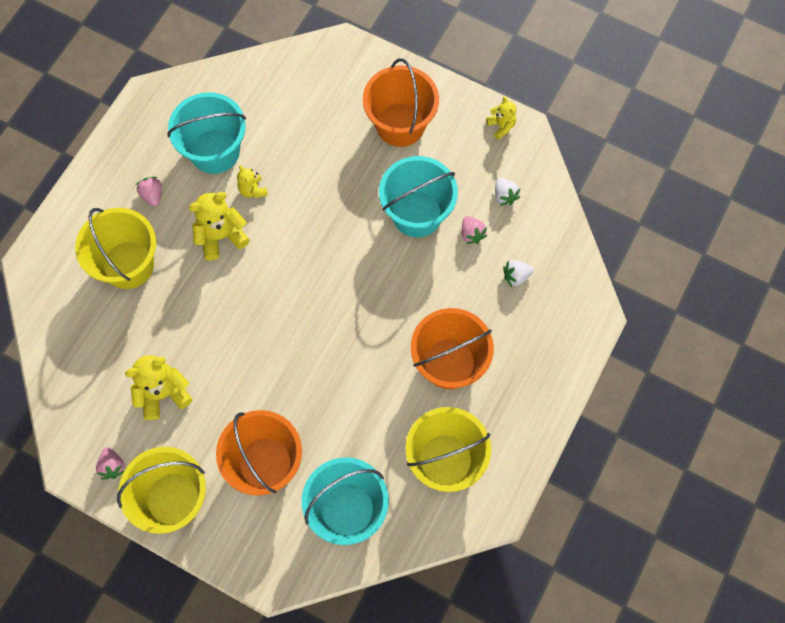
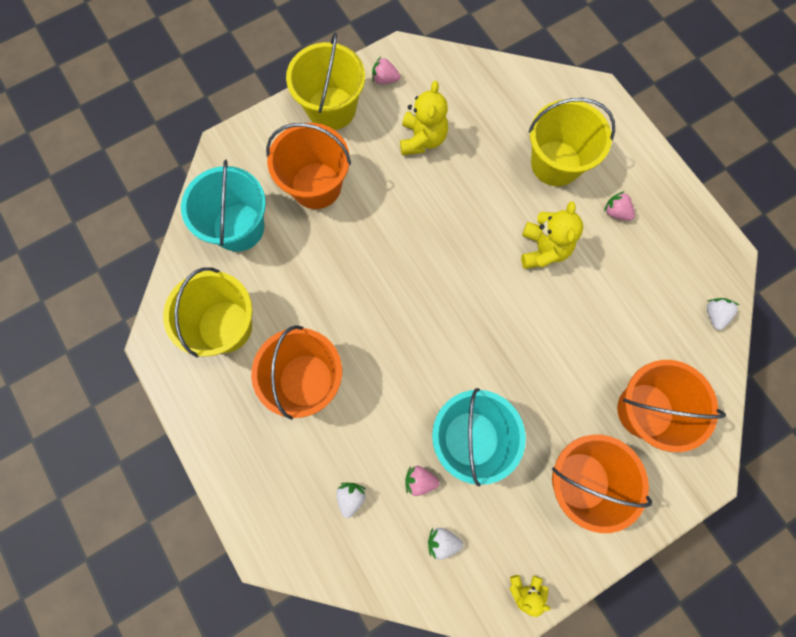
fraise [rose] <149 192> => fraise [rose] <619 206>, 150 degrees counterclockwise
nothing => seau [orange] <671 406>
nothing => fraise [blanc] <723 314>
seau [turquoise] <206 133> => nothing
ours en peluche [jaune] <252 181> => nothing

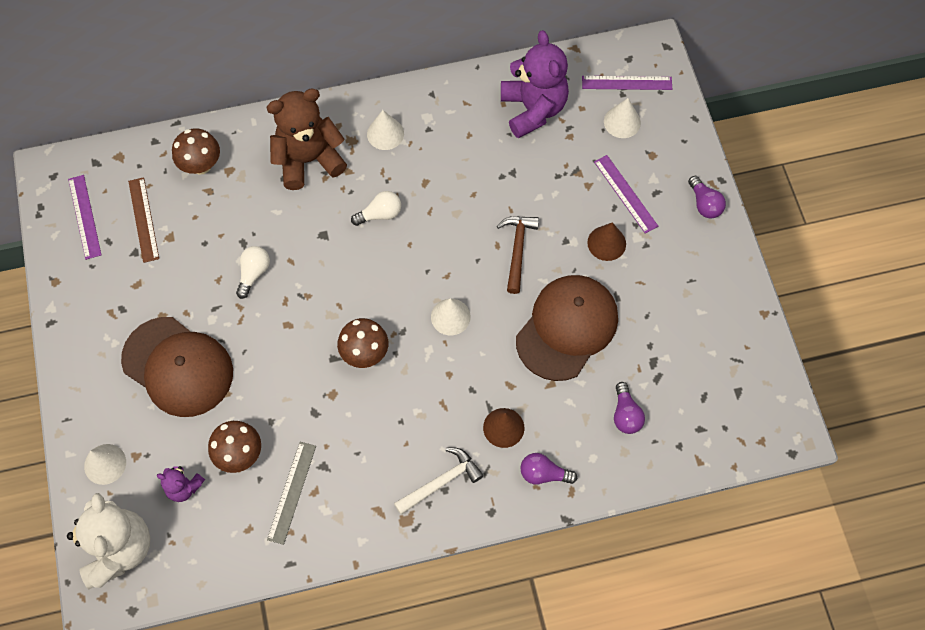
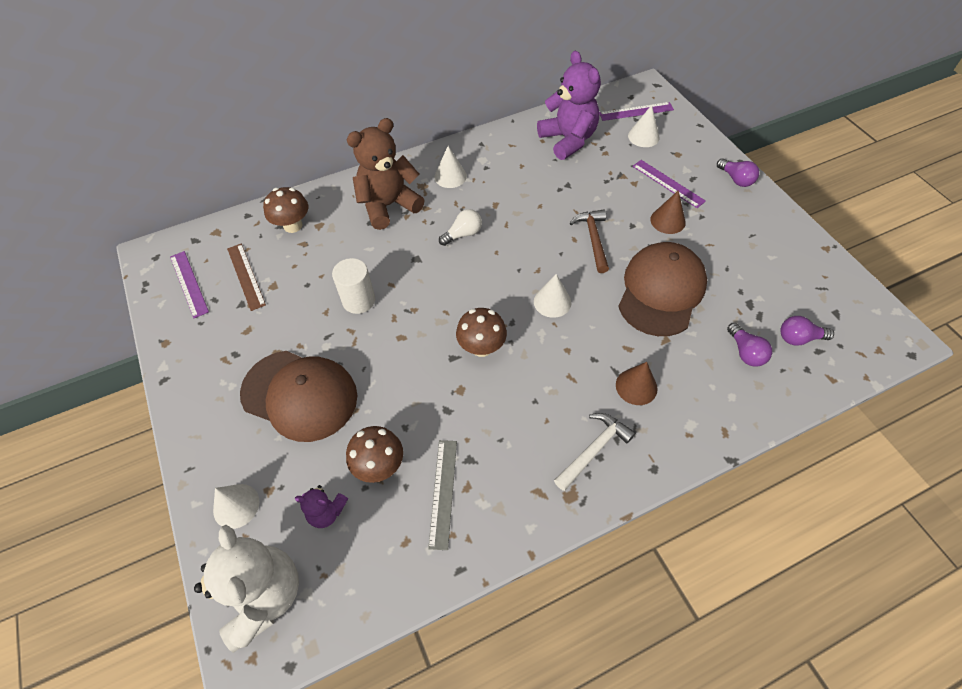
ampoule [blanc] <253 272> => cylindre [blanc] <353 286>
ampoule [violet] <548 469> => ampoule [violet] <807 331>, move

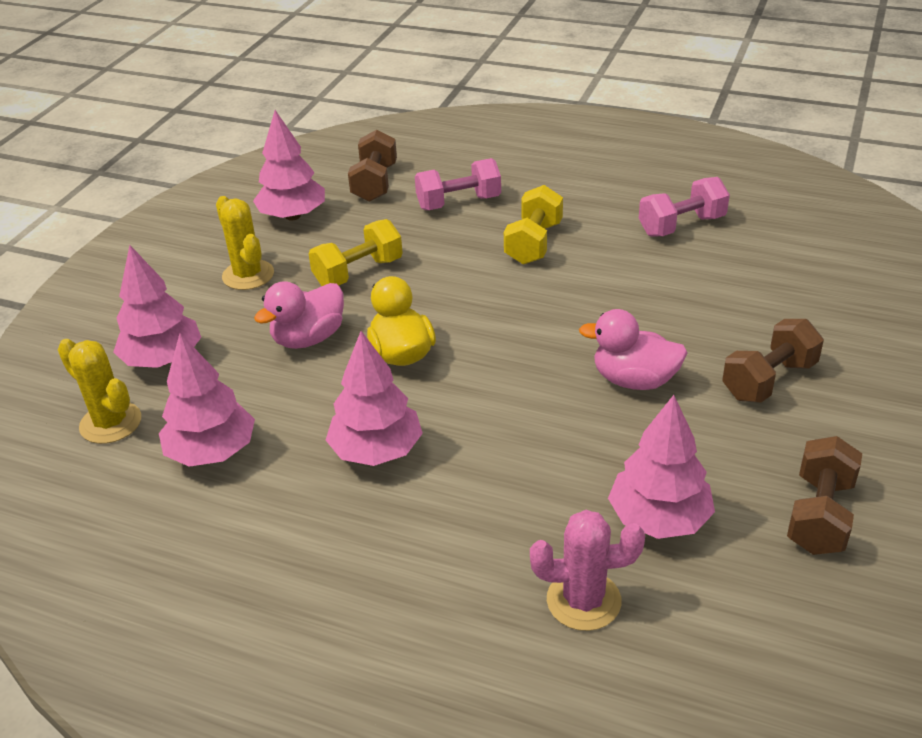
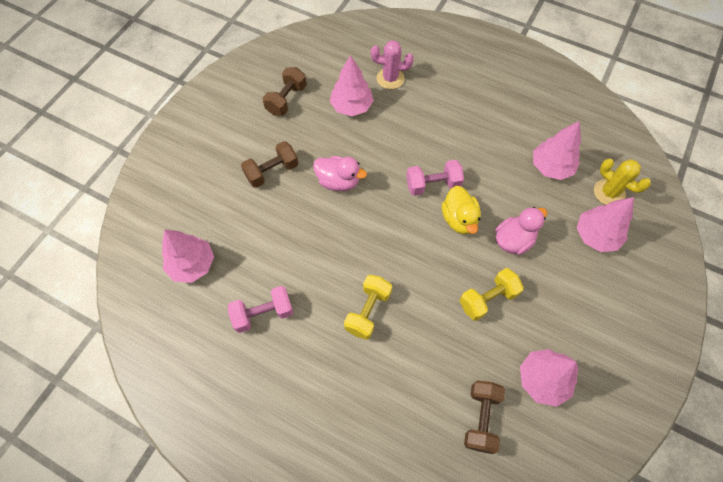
arbre [rose] <374 398> => arbre [rose] <188 256>, move
haltère [rose] <458 184> => haltère [rose] <435 178>, move
cactus [jaune] <245 243> => nothing

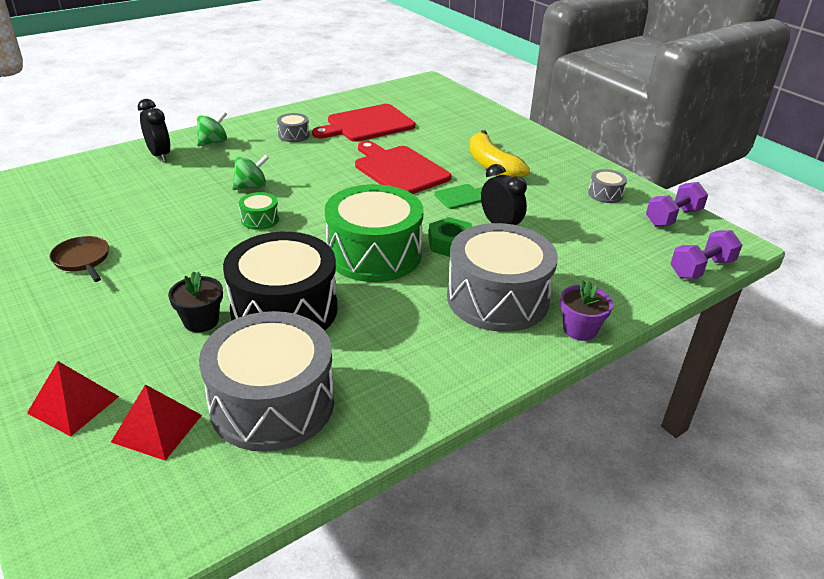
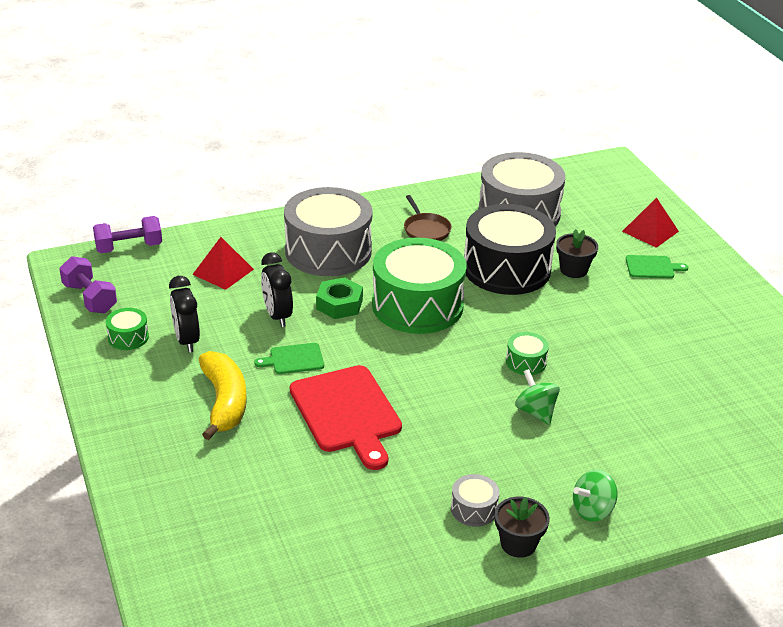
haltère [violet] <677 204> => haltère [violet] <88 284>, 75 degrees clockwise
tambour [gris] <607 186> => tambour [vert] <127 329>
réveil [noir] <154 130> => réveil [noir] <184 314>, move
pyramide [rouge] <156 422> => pyramide [rouge] <223 263>, move
poêle [marron] <79 259> => poêle [marron] <428 218>, move
nothing => pot de fleurs [noir] <522 527>
toupie [vert] <250 172> => toupie [vert] <537 397>, 75 degrees clockwise
nothing => planche à découper [vert] <657 266>
planche à découper [rouge] <363 123> => nothing
pot de fleurs [violet] <586 311> => nothing

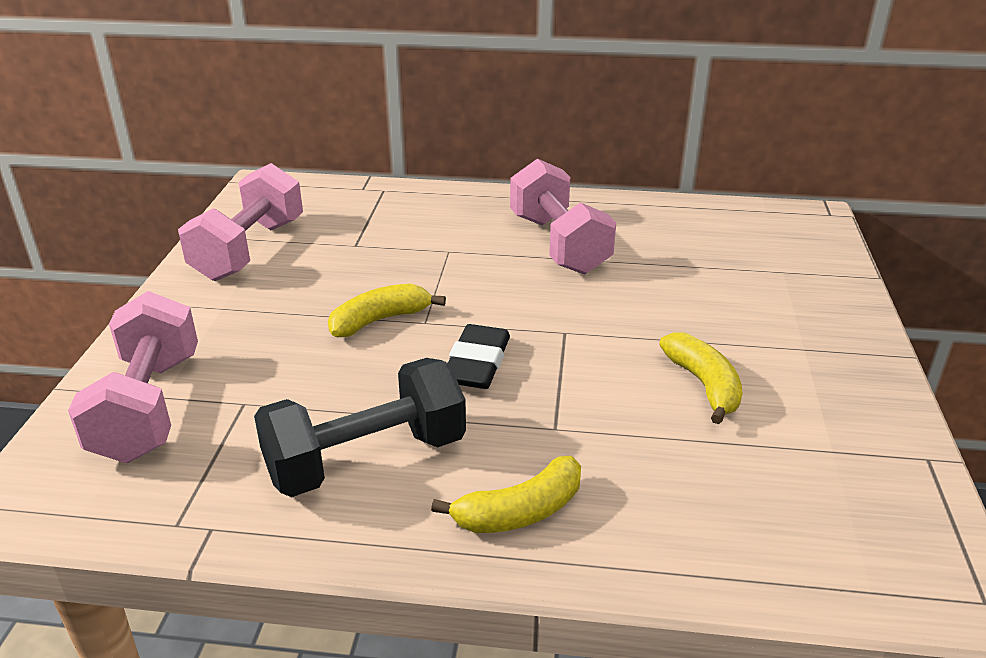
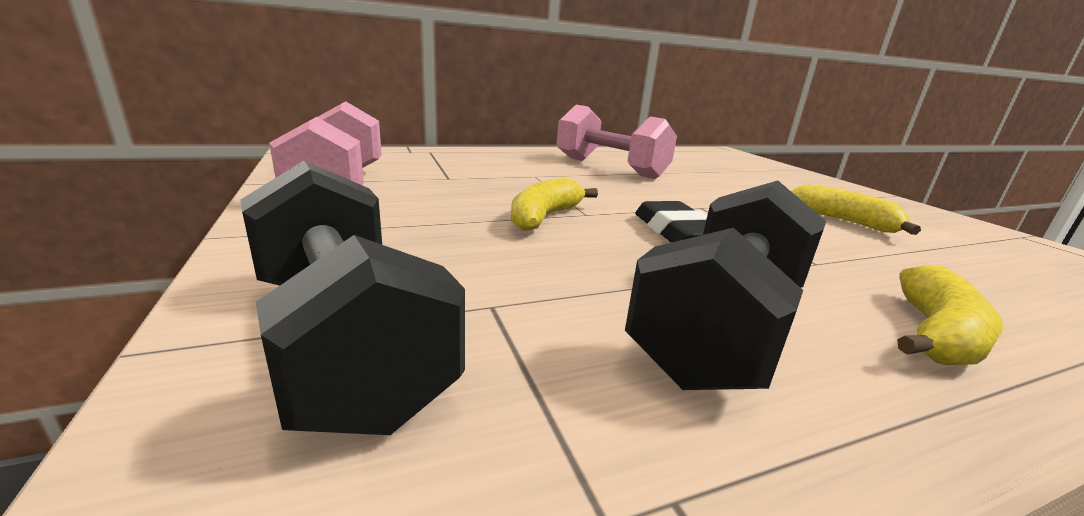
haltère [rose] <133 377> => haltère [noir] <352 297>

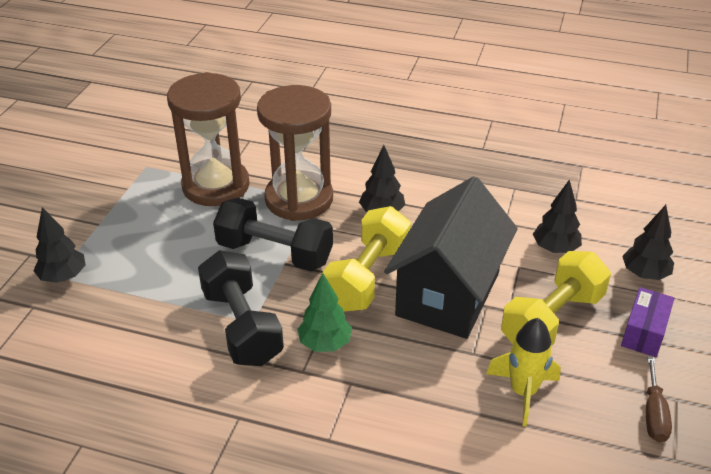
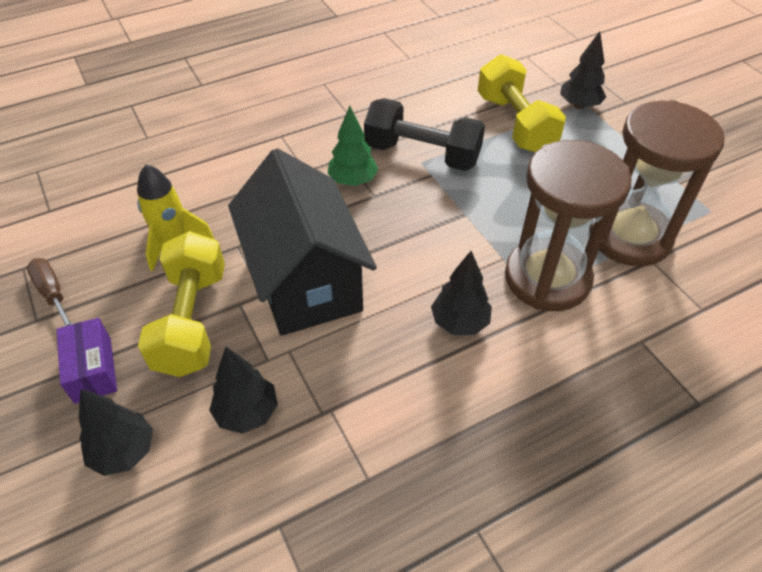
haltère [jaune] <366 259> => haltère [jaune] <522 103>, move
haltère [noir] <273 234> => nothing

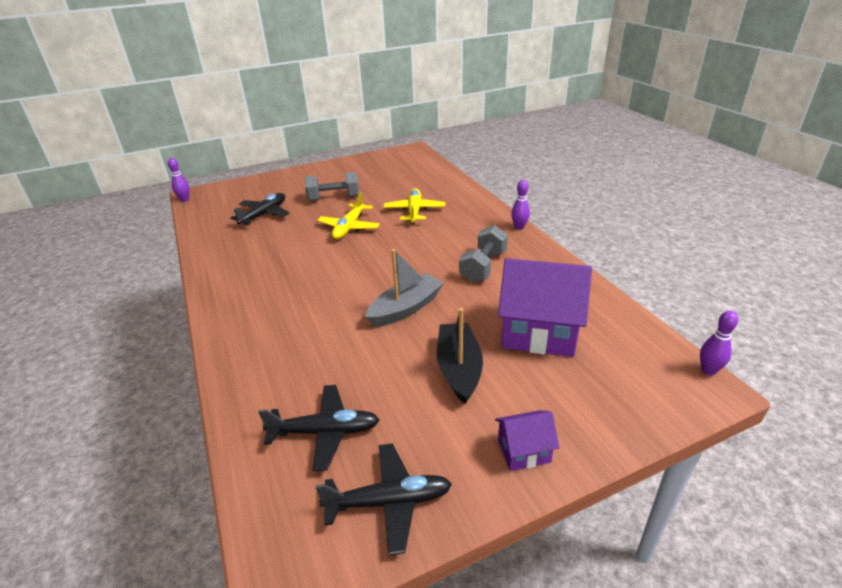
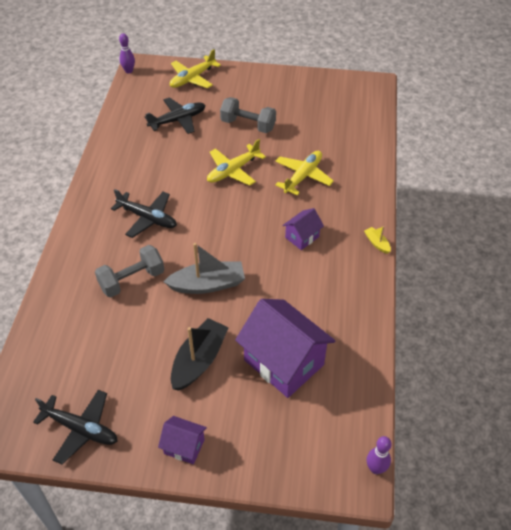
haltère [gris] <483 254> => haltère [gris] <130 271>, move
avion [noir] <318 428> => avion [noir] <144 213>, move
nothing => avion [jaune] <195 68>
nothing => maison [violet] <303 229>
quille [violet] <520 205> => bateau [jaune] <377 240>

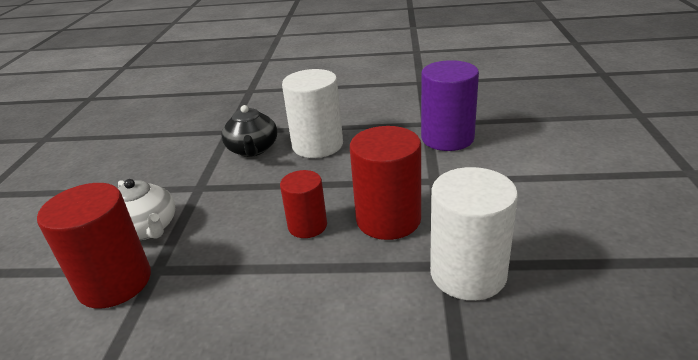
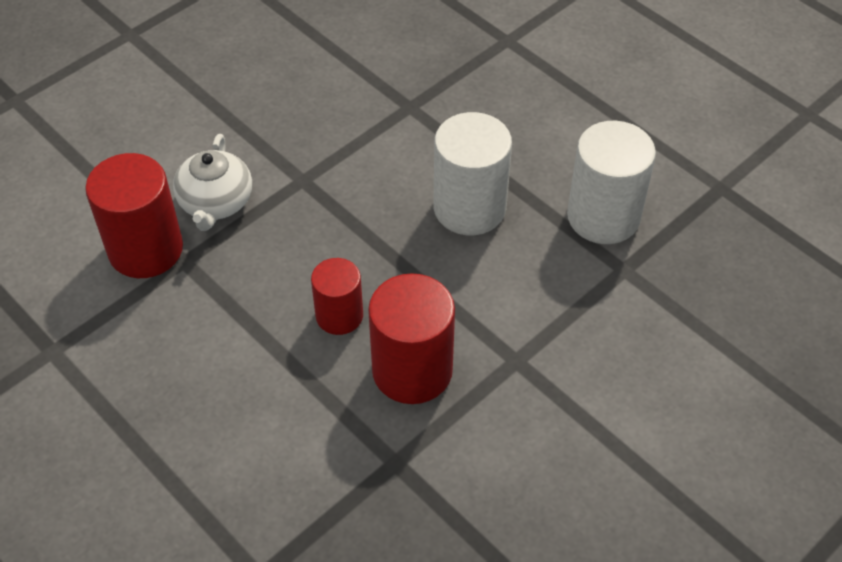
cylindre [blanc] <474 234> => cylindre [blanc] <611 182>, move
théière [noir] <249 131> => nothing
cylindre [violet] <450 105> => nothing

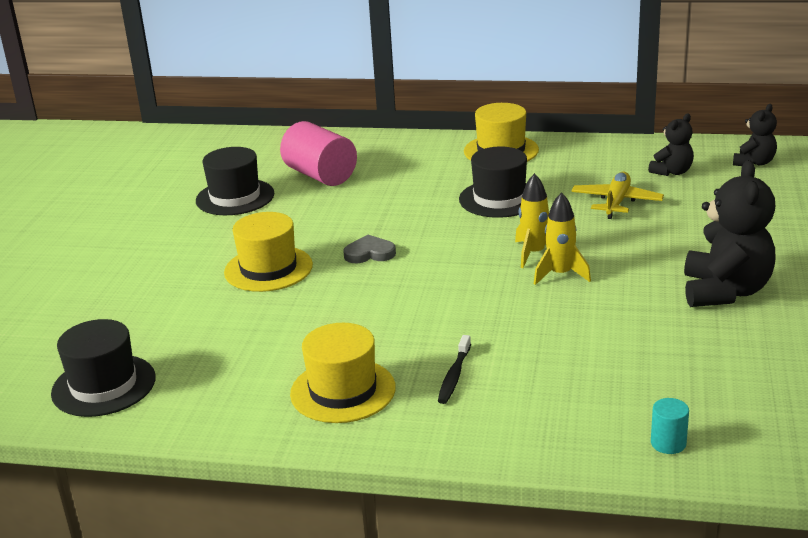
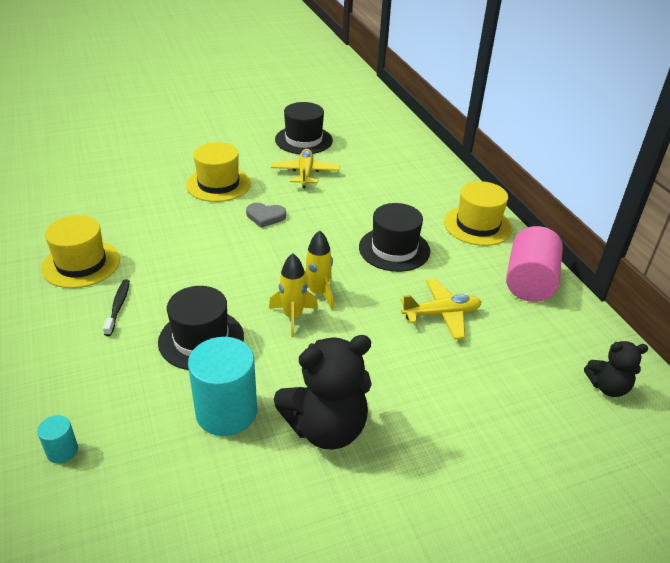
brosse à dents [noir] <454 369> => brosse à dents [noir] <116 307>, 105 degrees clockwise
chapeau [noir] <103 368> => chapeau [noir] <201 328>, move
nothing => cylindre [turquoise] <222 386>
cœur [gris] <369 249> => cœur [gris] <266 215>, 135 degrees clockwise
nothing => avion [jaune] <305 168>
cylindre [rose] <318 153> => cylindre [rose] <534 264>, move
ours en peluche [noir] <671 144> => nothing

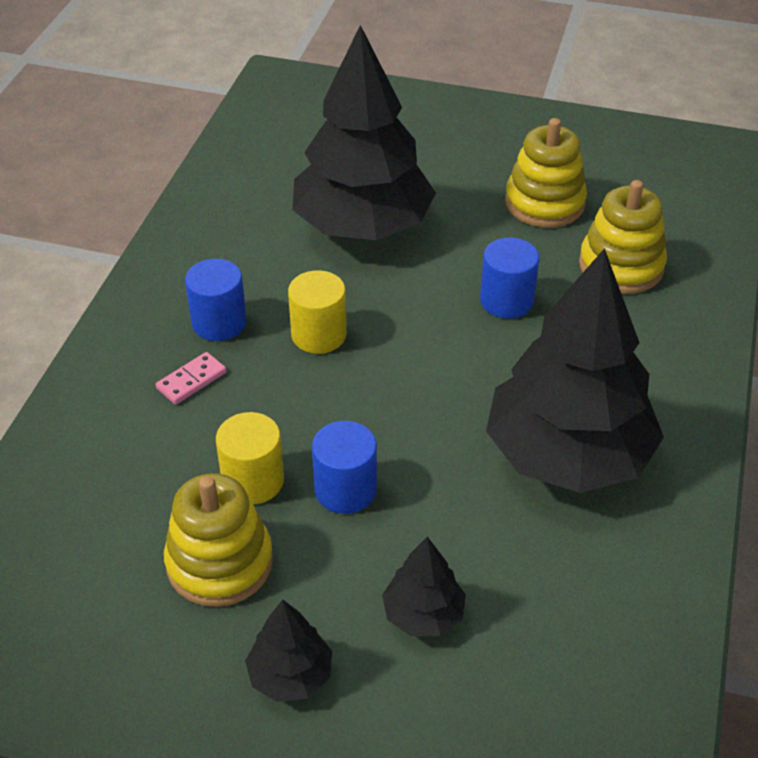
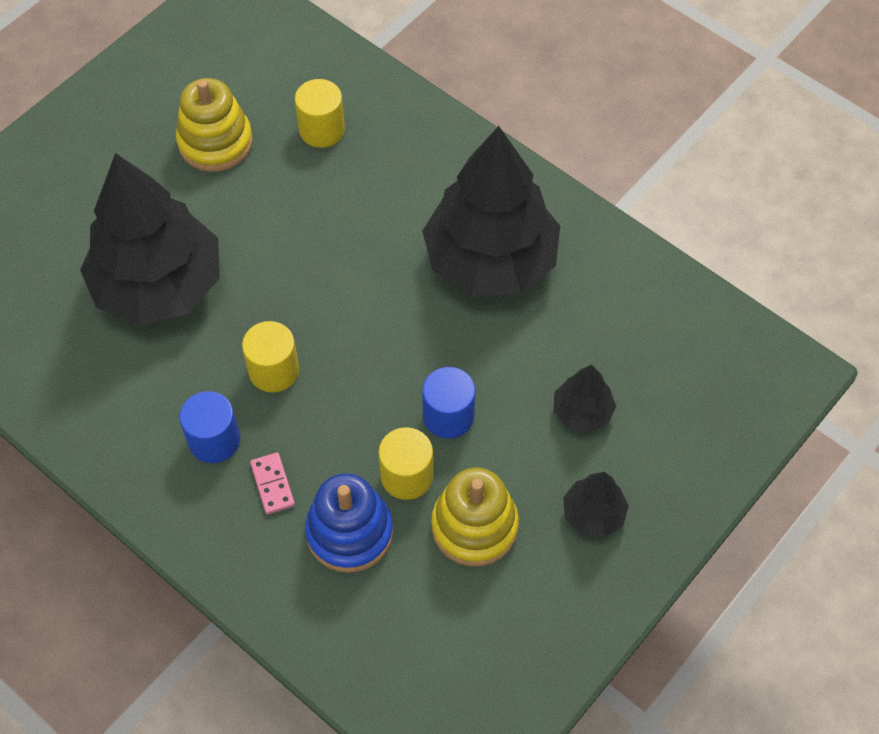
jouet à empiler [jaune] <623 237> => cylindre [jaune] <320 113>
nothing => jouet à empiler [bleu] <349 523>
cylindre [bleu] <509 278> => nothing

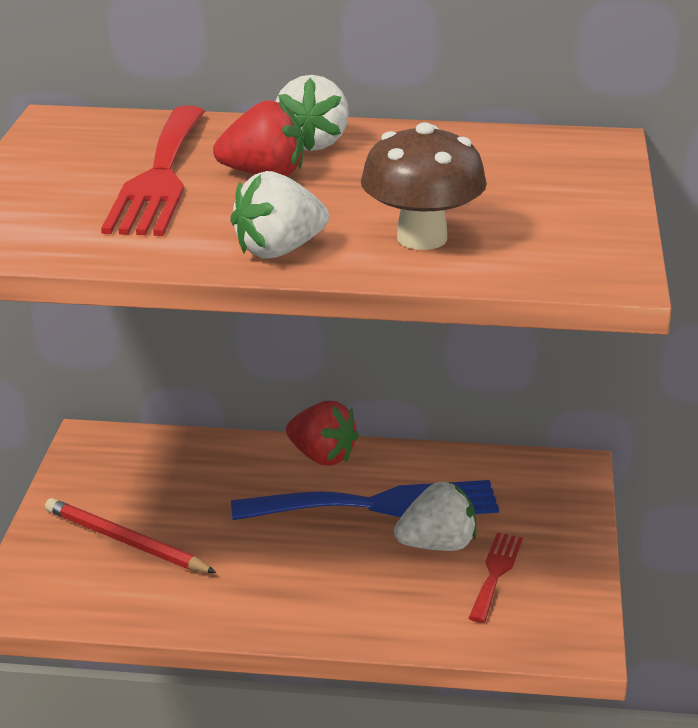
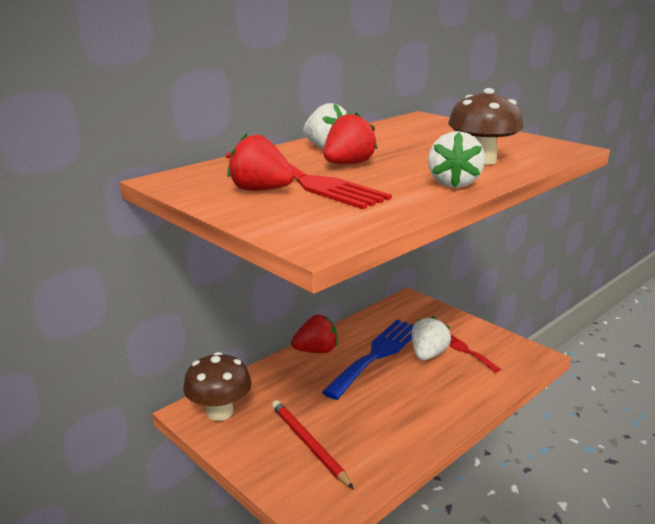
nothing => champignon [marron] <217 386>
nothing => fraise [rouge] <260 162>
crayon [rouge] <131 535> => crayon [rouge] <313 444>, 75 degrees clockwise

